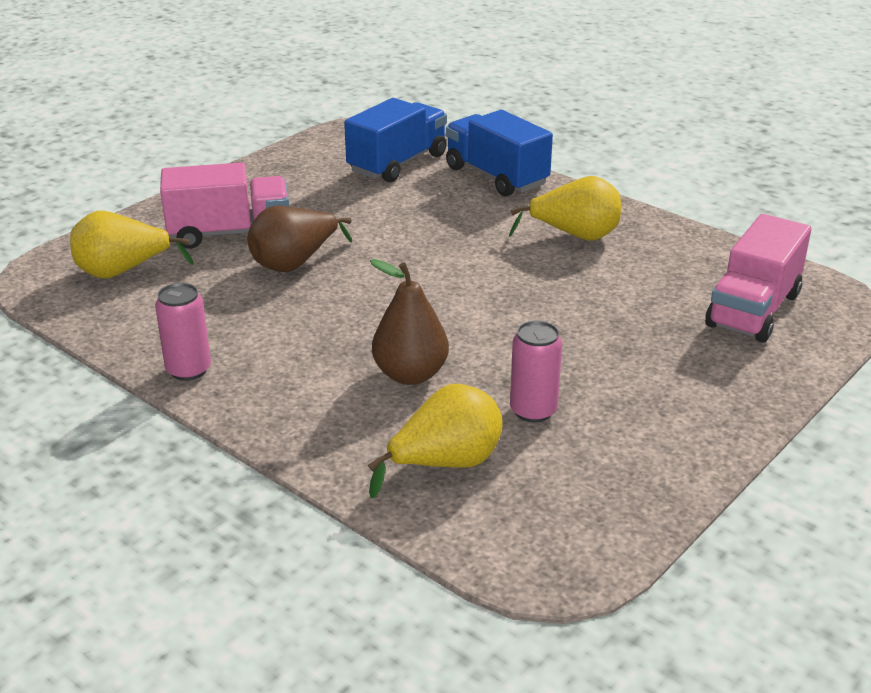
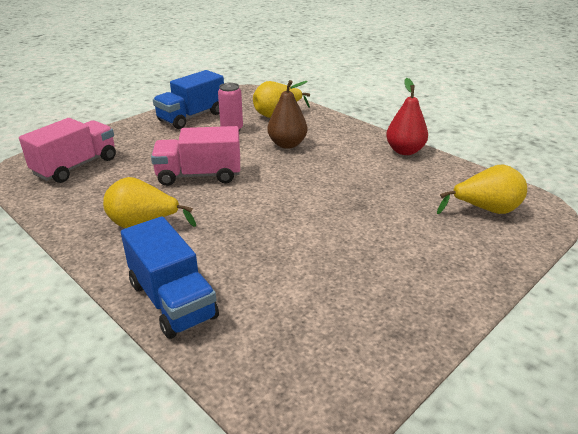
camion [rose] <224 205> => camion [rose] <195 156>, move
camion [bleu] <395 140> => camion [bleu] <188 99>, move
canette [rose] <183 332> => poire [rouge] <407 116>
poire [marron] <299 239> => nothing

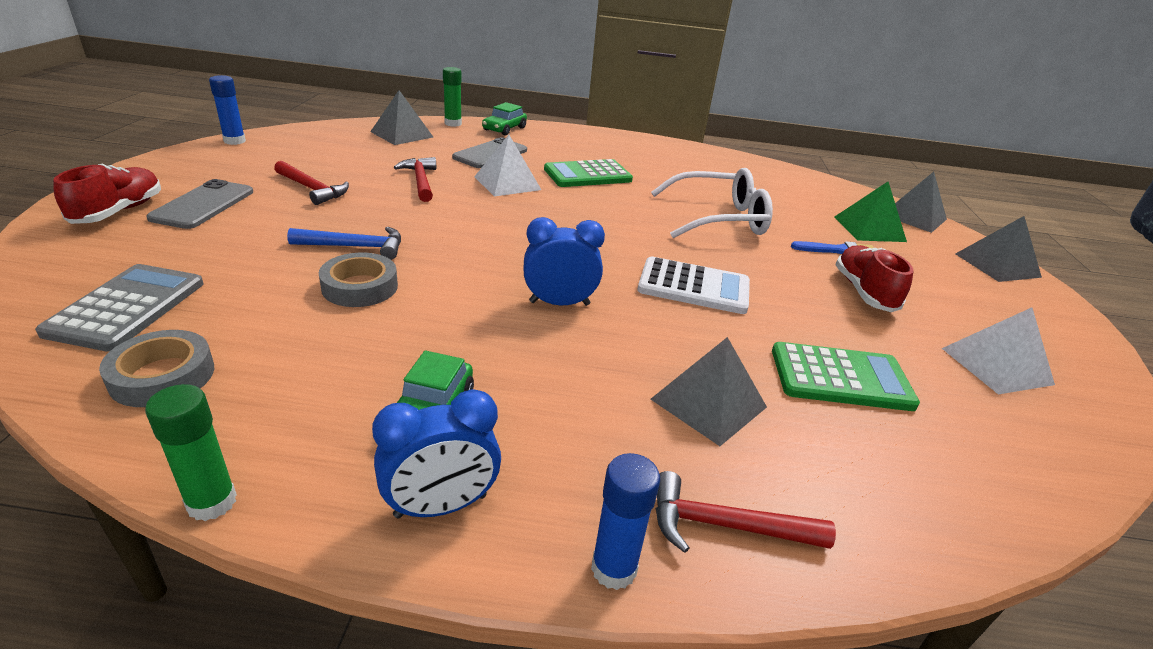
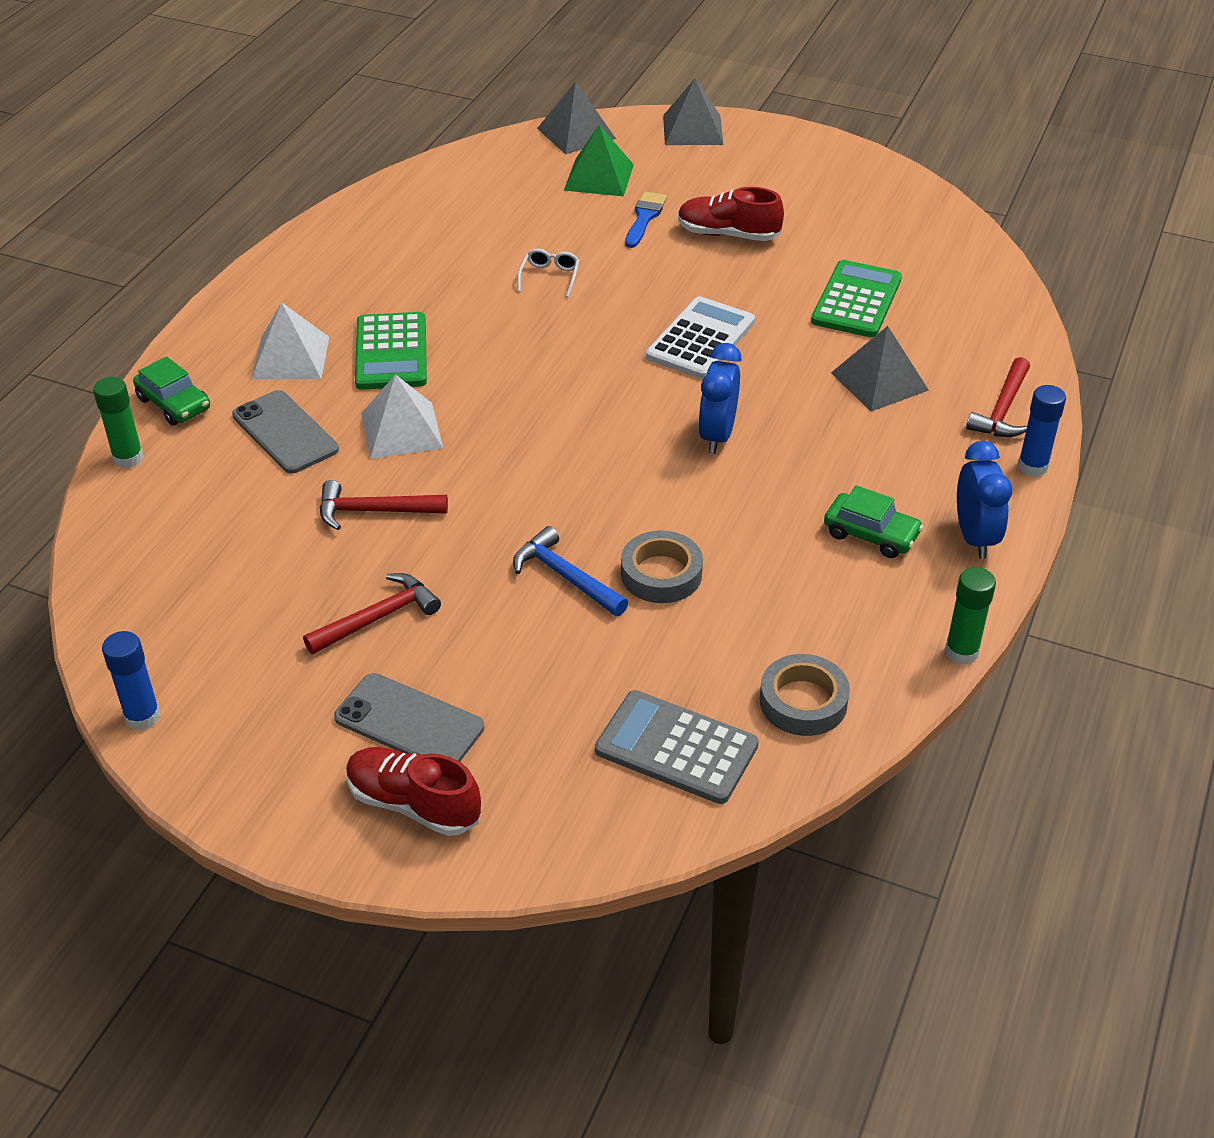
pyramide [blanc] <998 350> => pyramide [blanc] <290 340>, move
marteau [bleu] <344 243> => marteau [bleu] <570 571>, 60 degrees counterclockwise
lunettes [blanc] <712 203> => lunettes [blanc] <548 273>, x0.42
pyramide [gris] <401 117> => nothing

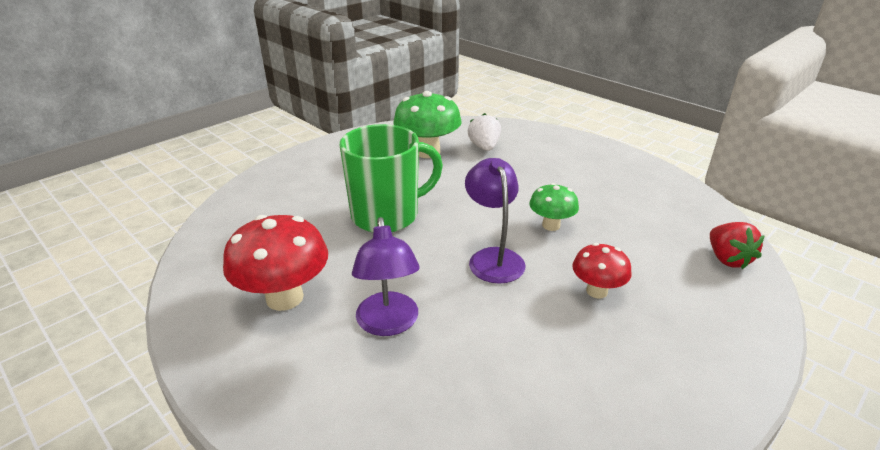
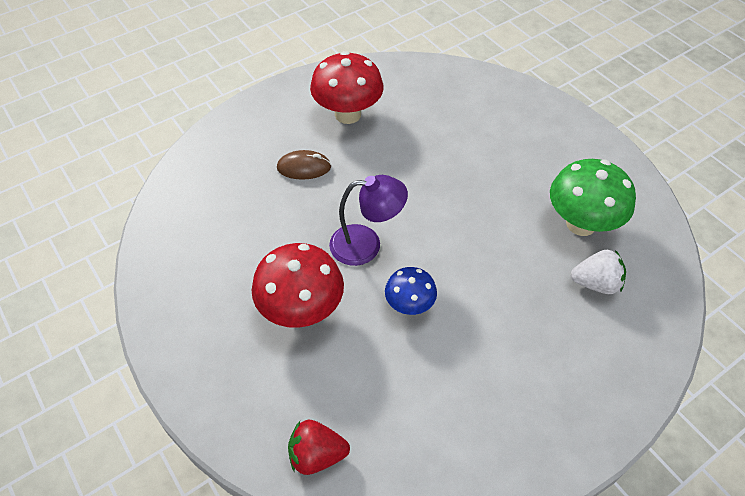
champignon [rouge] <602 270> => champignon [rouge] <298 285>, x1.71
lampe [violet] <386 276> => souris [marron] <304 165>
champignon [vert] <554 207> => champignon [bleu] <411 291>
tasse [vert] <391 178> => nothing

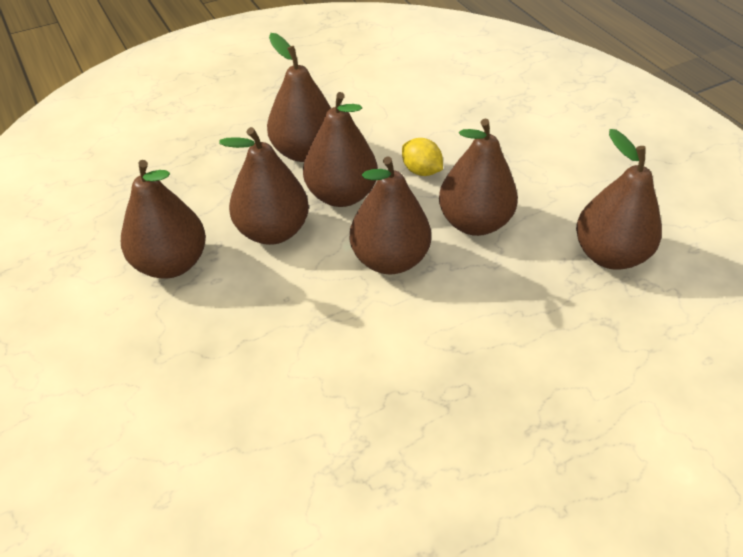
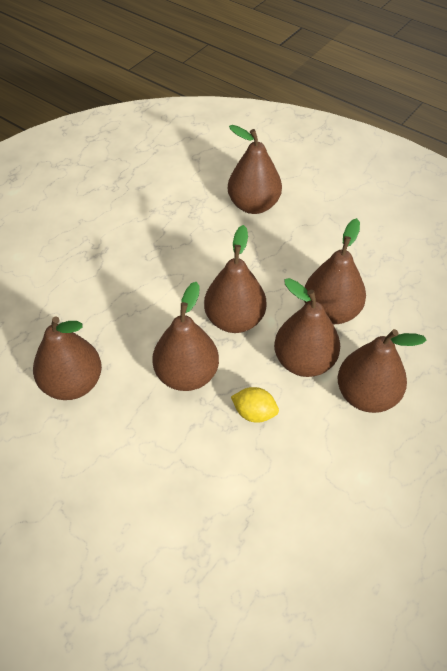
poire [marron] <163 219> => poire [marron] <255 169>, move

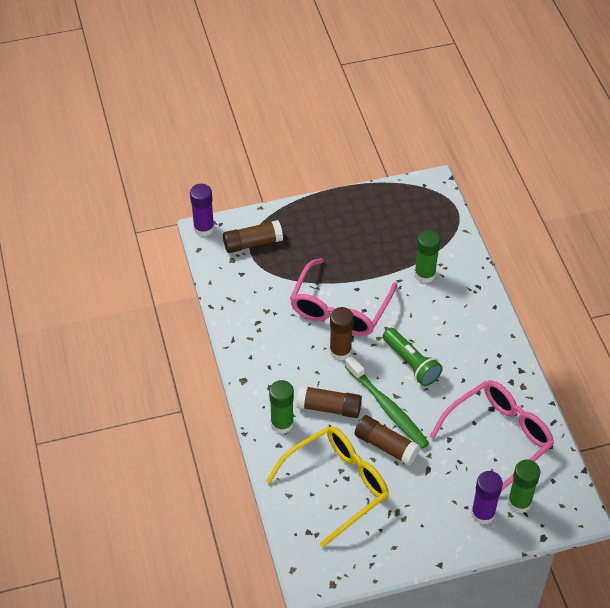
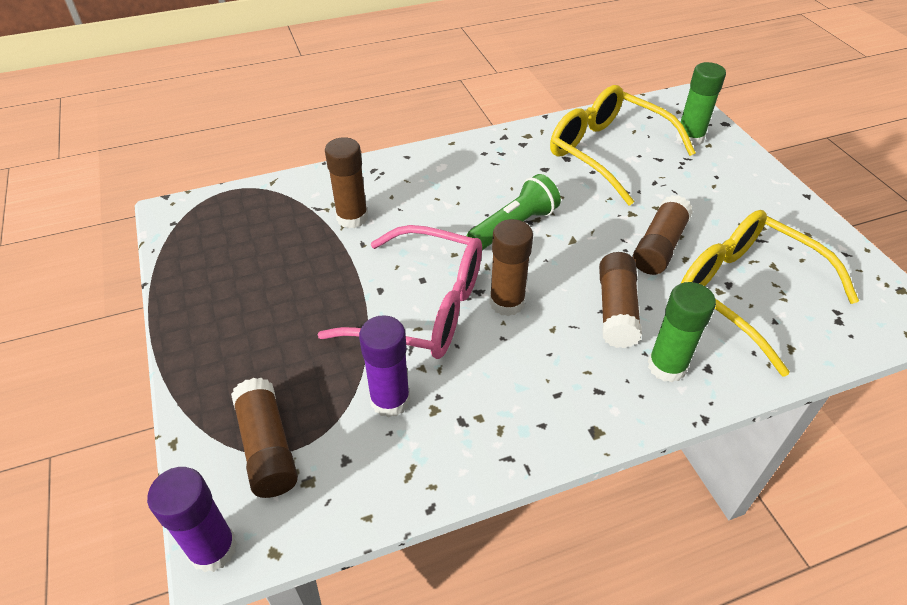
bâton de colle [vert] <427 256> => bâton de colle [marron] <346 182>
bâton de colle [violet] <487 498> => bâton de colle [violet] <384 366>, move
lunettes [rose] <492 435> => lunettes [jaune] <623 145>
brosse à dents [vert] <387 402> => nothing

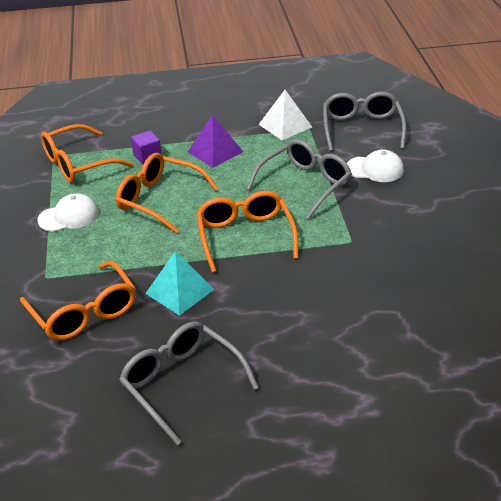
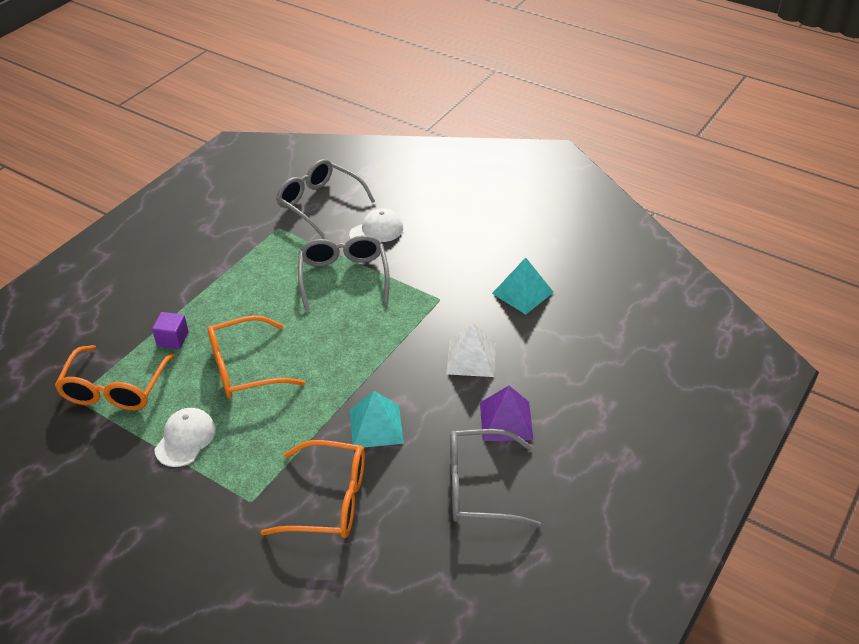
pyramide [blanc] <285 115> => pyramide [blanc] <471 350>, move
pyramide [violet] <215 141> => pyramide [violet] <506 413>, move
nothing => pyramide [turquoise] <523 286>
lunettes [orange] <247 231> => nothing

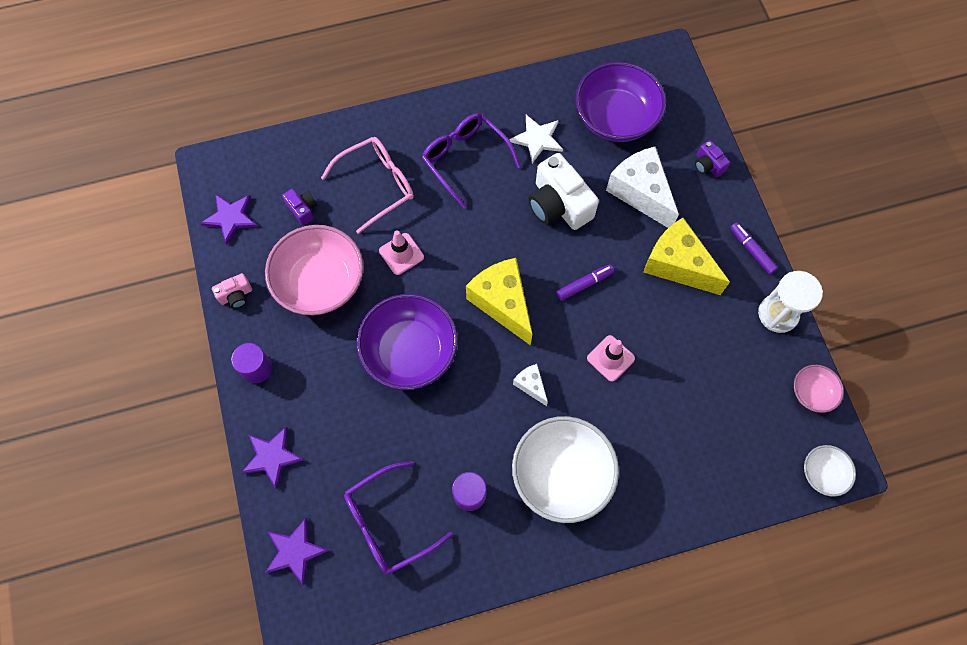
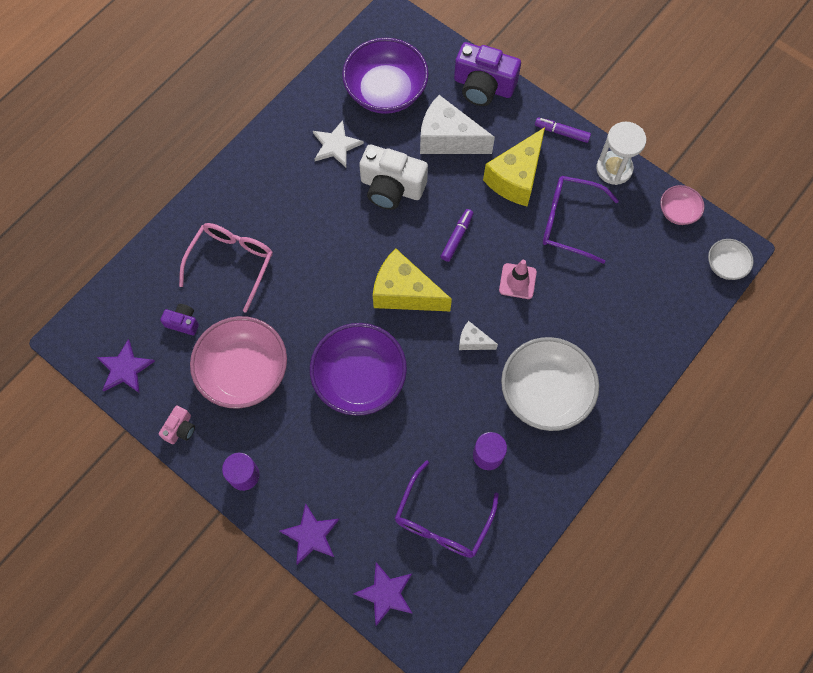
appareil photo [violet] <712 158> => appareil photo [violet] <487 74>, x2.04
fromage [jaune] <686 256> => fromage [jaune] <514 166>, 60 degrees counterclockwise
lunettes [violet] <471 161> => lunettes [violet] <581 220>, move
cône de chantier [rose] <401 252> => nothing

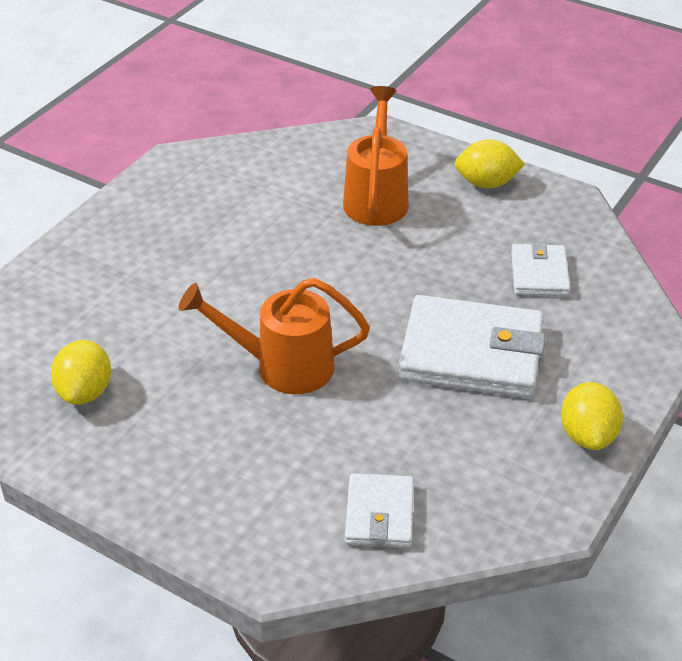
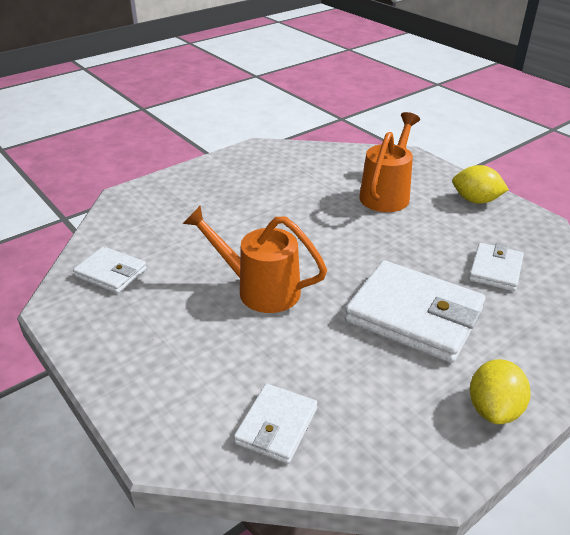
citron [jaune] <81 372> => portefeuille [blanc] <110 270>

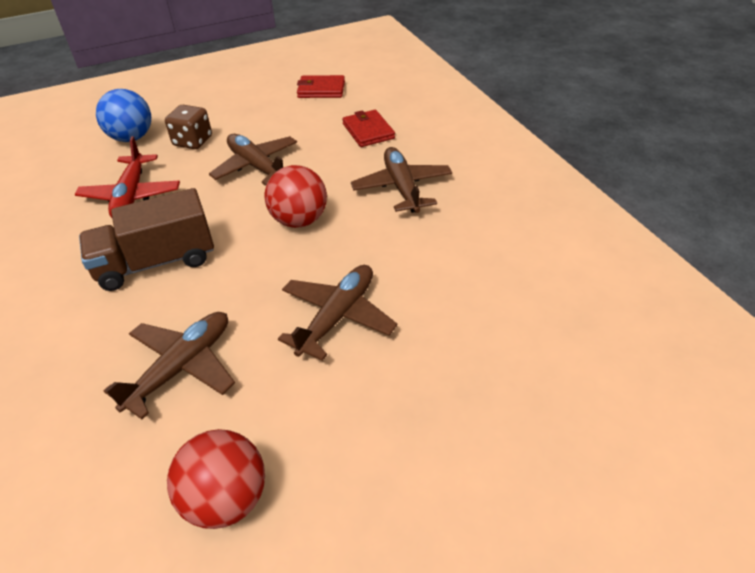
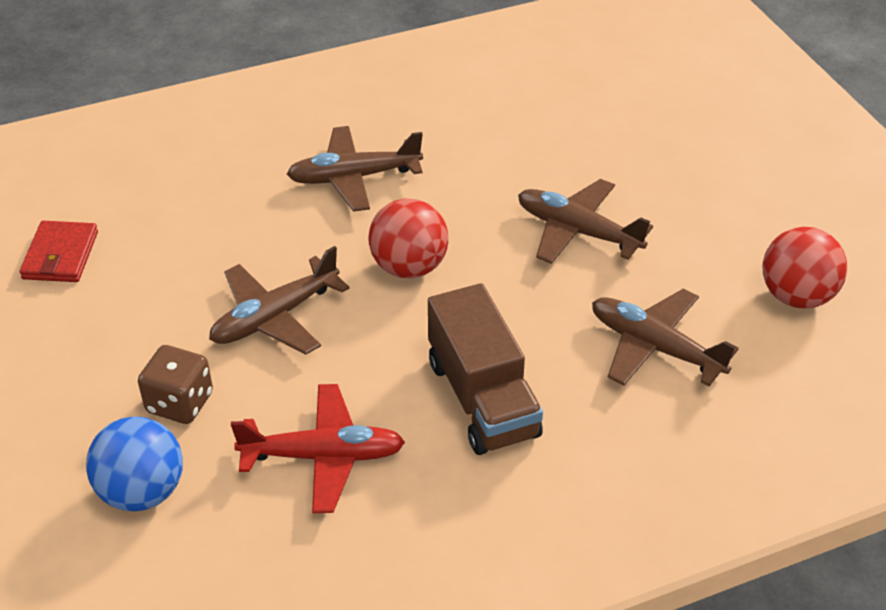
portefeuille [rouge] <368 128> => nothing

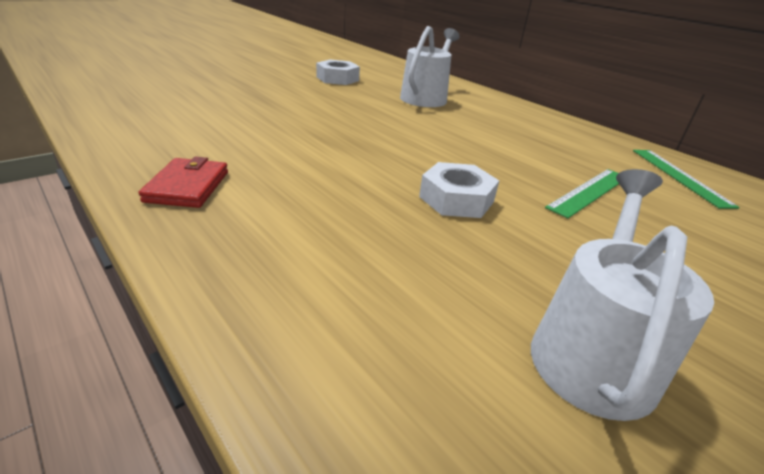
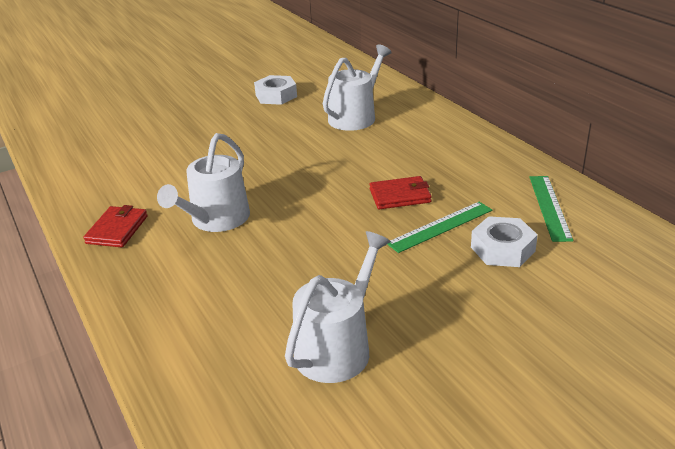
nothing => arrosoir [blanc] <203 182>
nothing => portefeuille [rouge] <400 192>
écrou [blanc] <459 190> => écrou [blanc] <504 241>, move

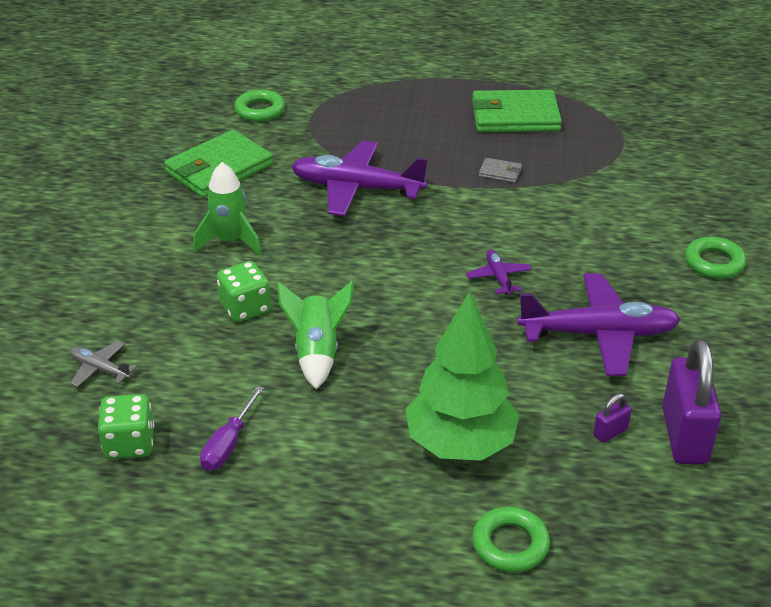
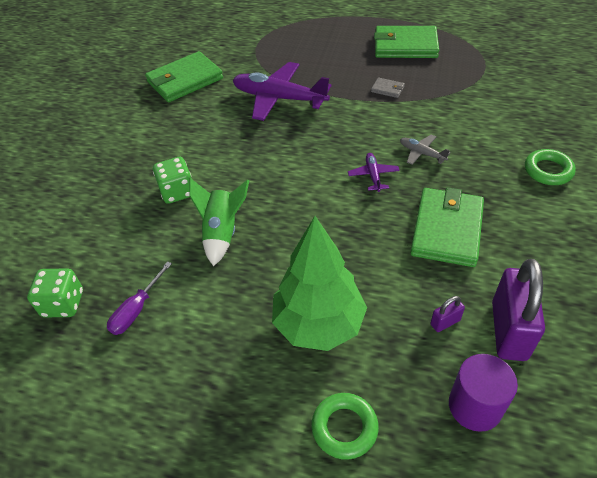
avion [gris] <103 364> => avion [gris] <425 150>, move
avion [violet] <599 324> => portefeuille [vert] <447 227>
nothing => cylindre [violet] <483 393>
fusée [vert] <227 209> => nothing
anneau [vert] <259 106> => nothing

